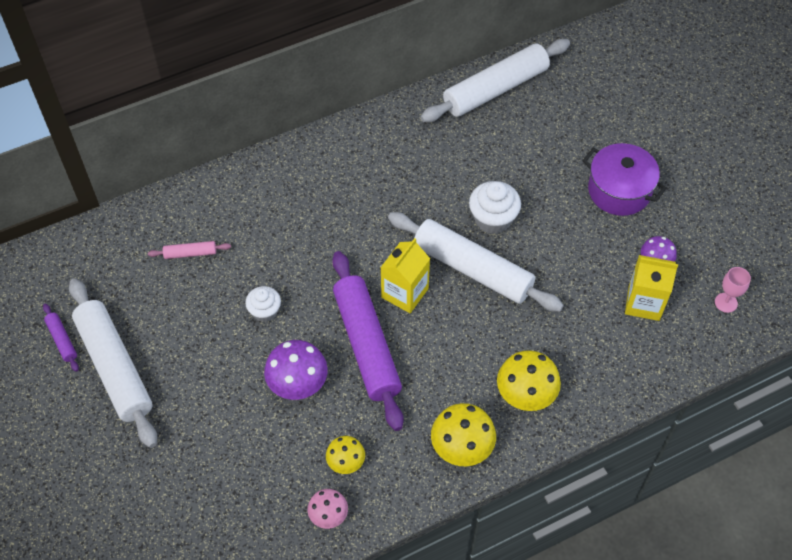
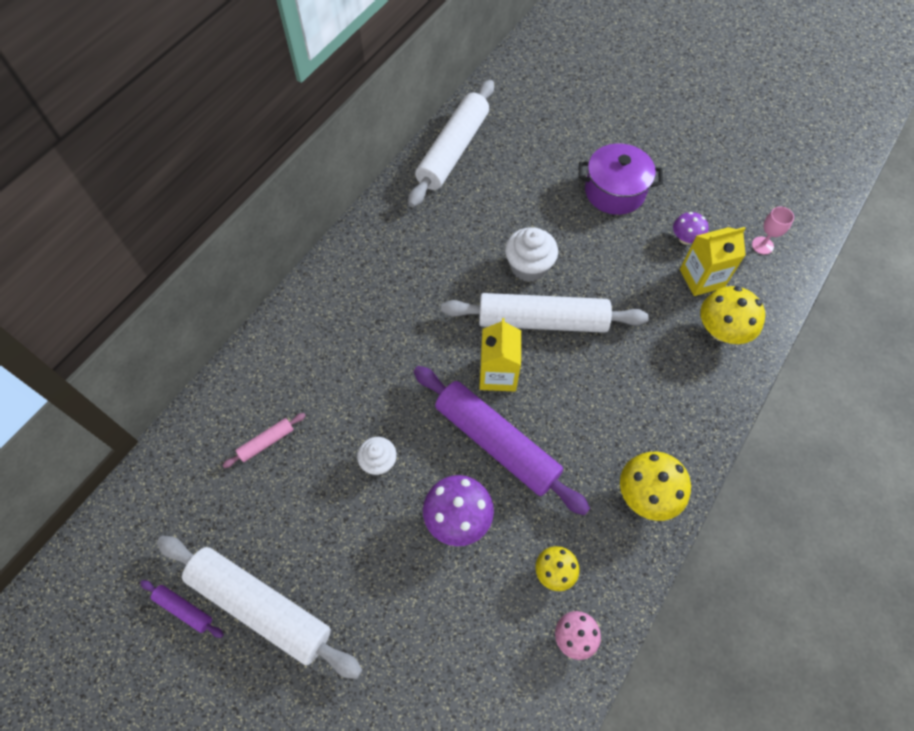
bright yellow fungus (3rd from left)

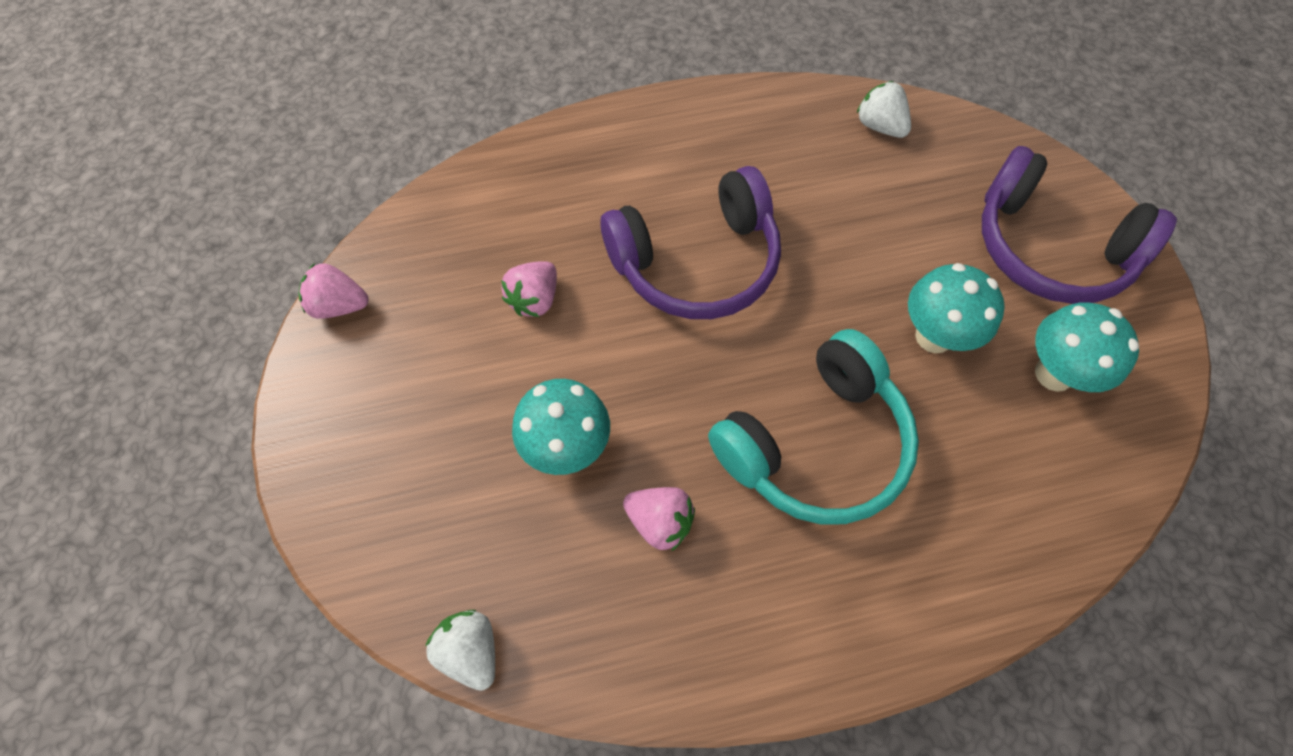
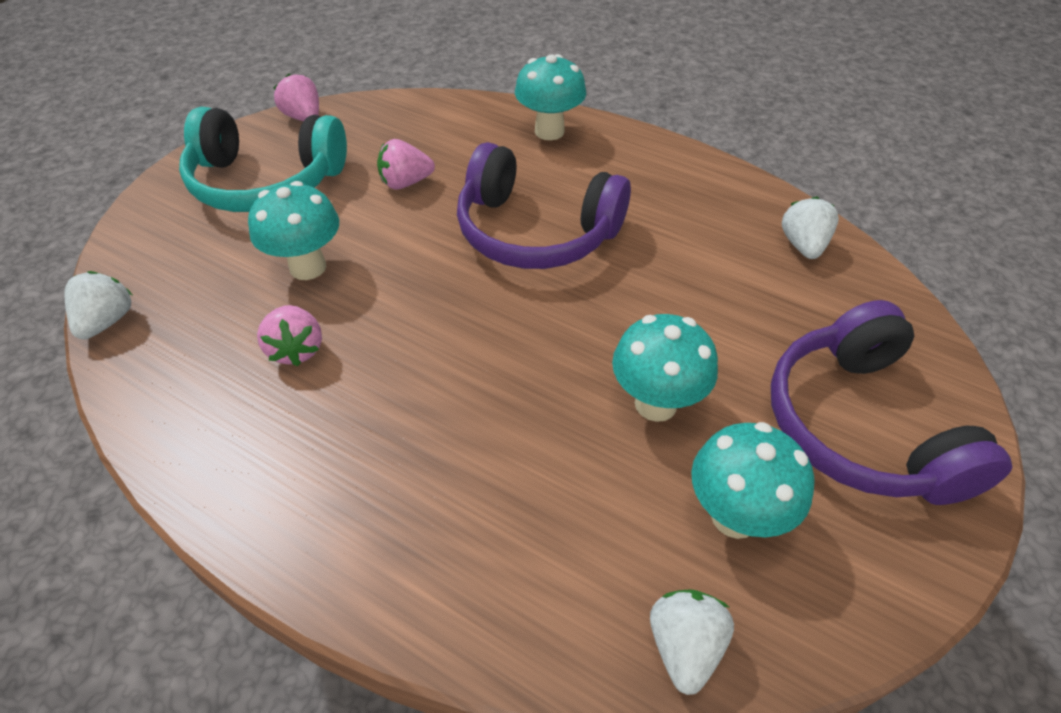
turquoise over-ear headphones
turquoise fungus (2nd from left)
white berry (2nd from left)

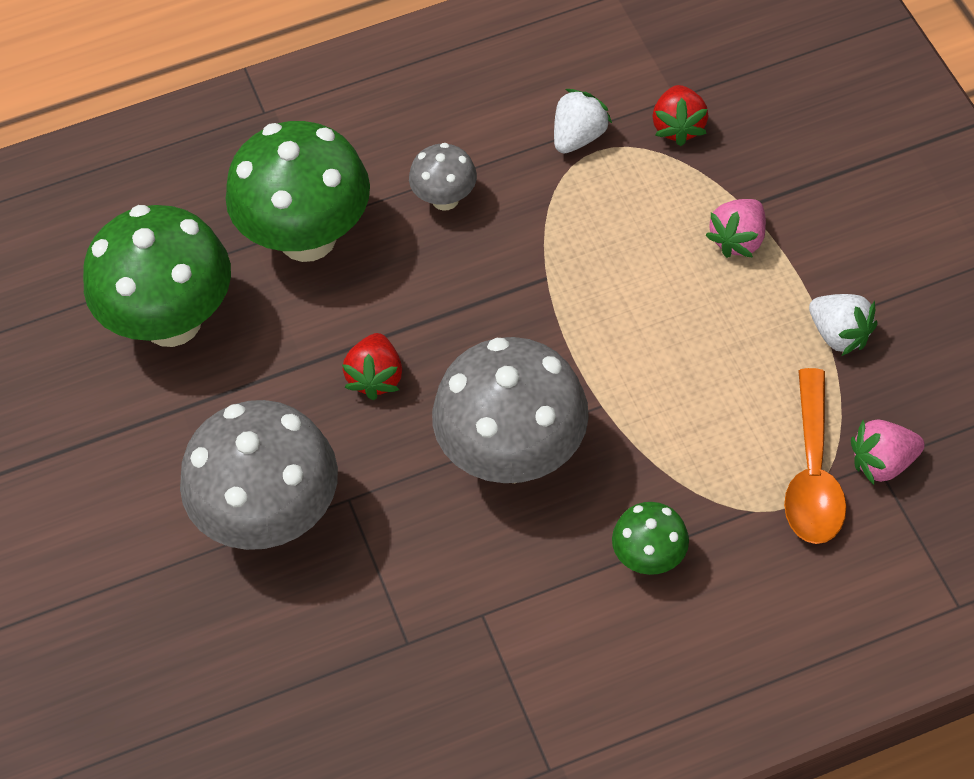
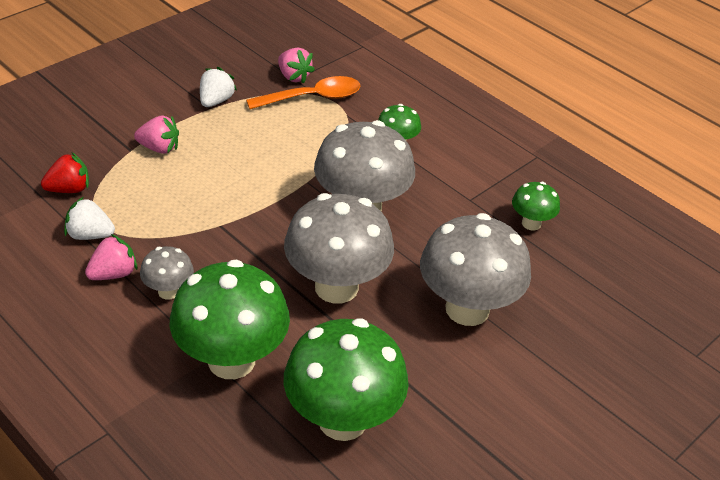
grey fungus (2nd from left)
rosy berry (1st from left)
emerald fungus (4th from left)

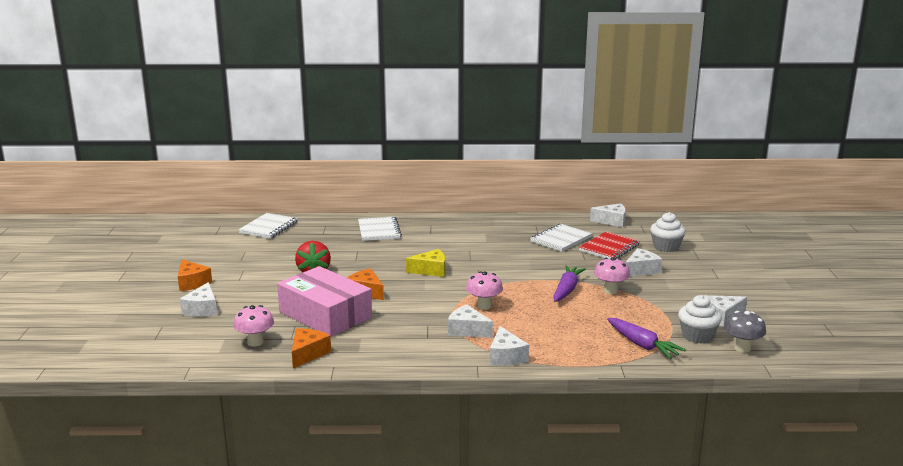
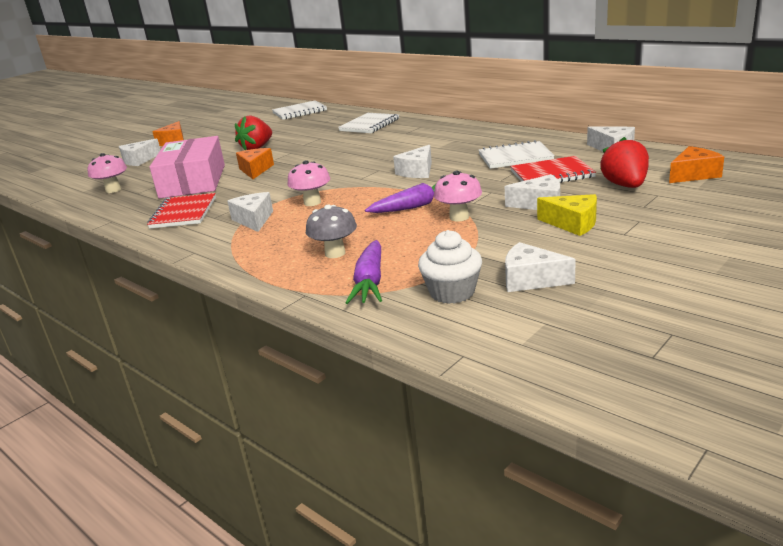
bright orange cheese wedge (3rd from left)
bright yellow cheese wedge
white cheese wedge (3rd from left)
scarlet berry (2nd from left)
grey fungus
scarlet exercise book (1st from left)

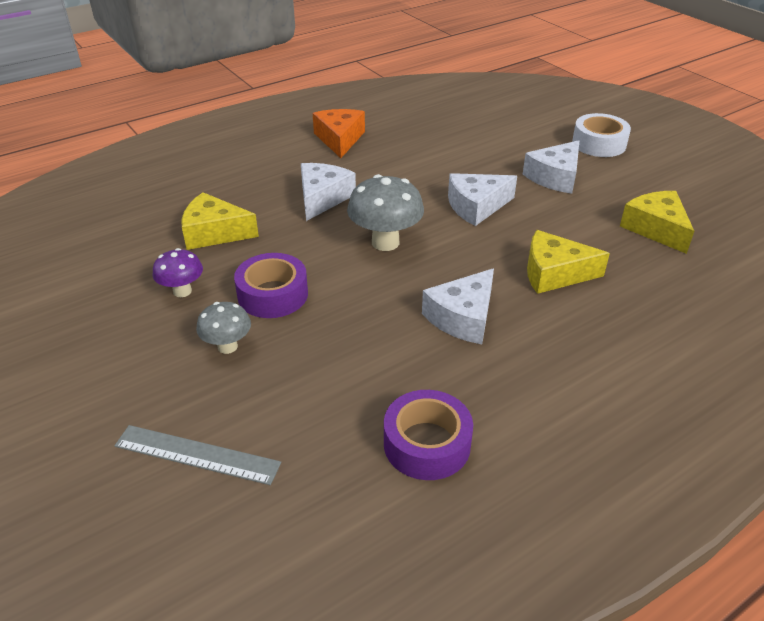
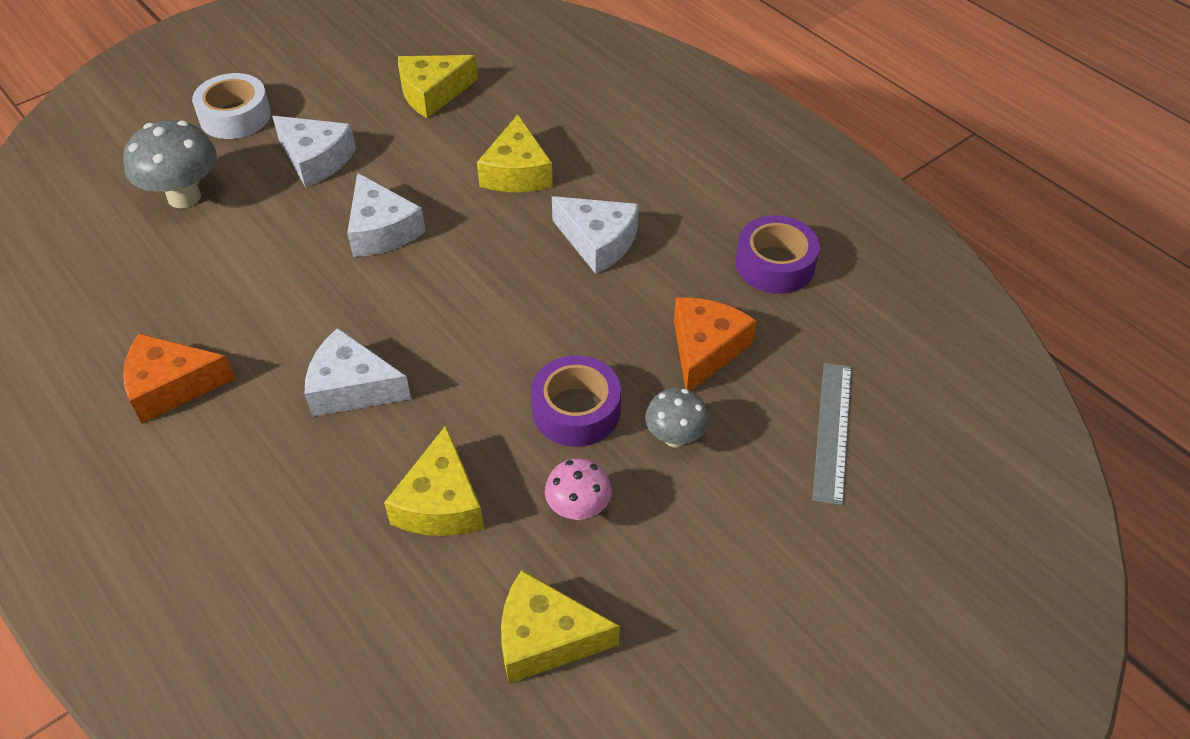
rosy fungus
grey fungus (1st from left)
bright yellow cheese wedge (4th from left)
bright orange cheese wedge (2nd from left)

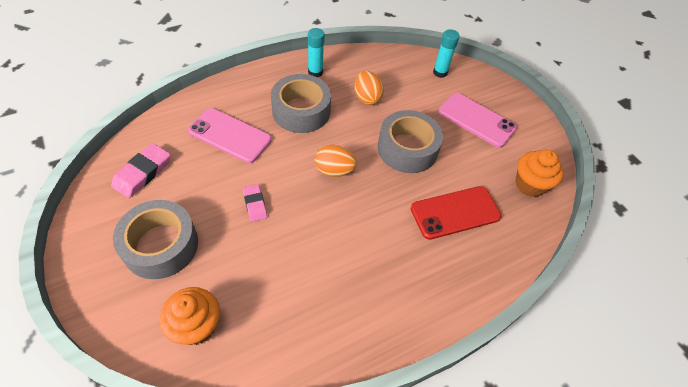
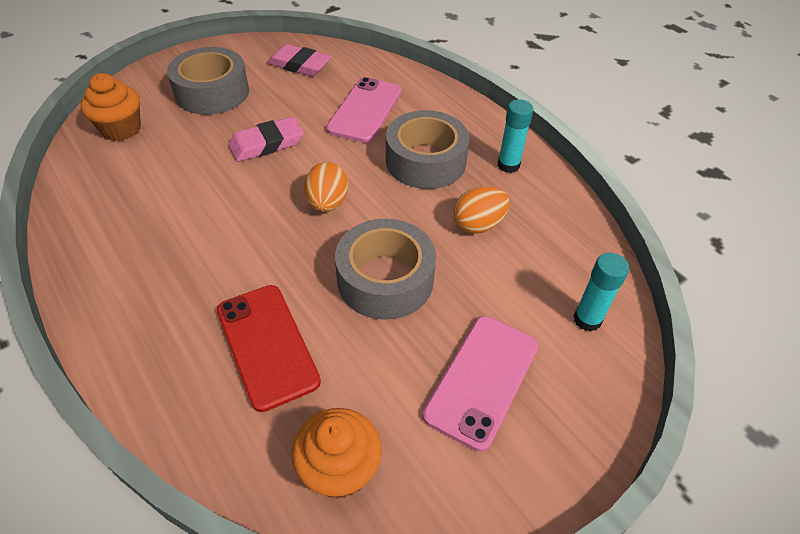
rosy gum eraser (1st from left)

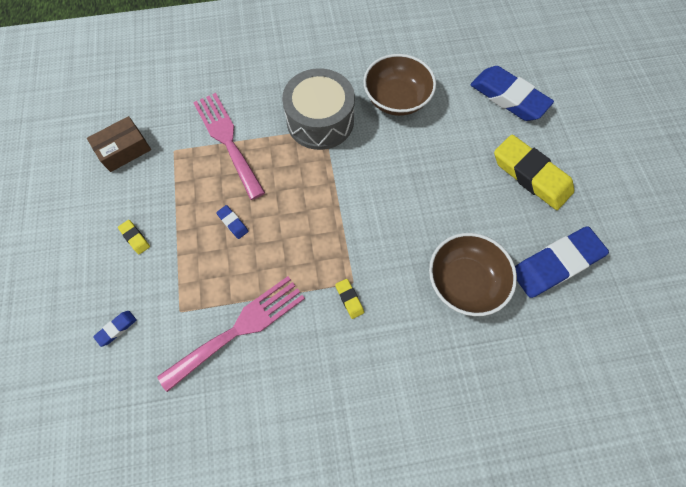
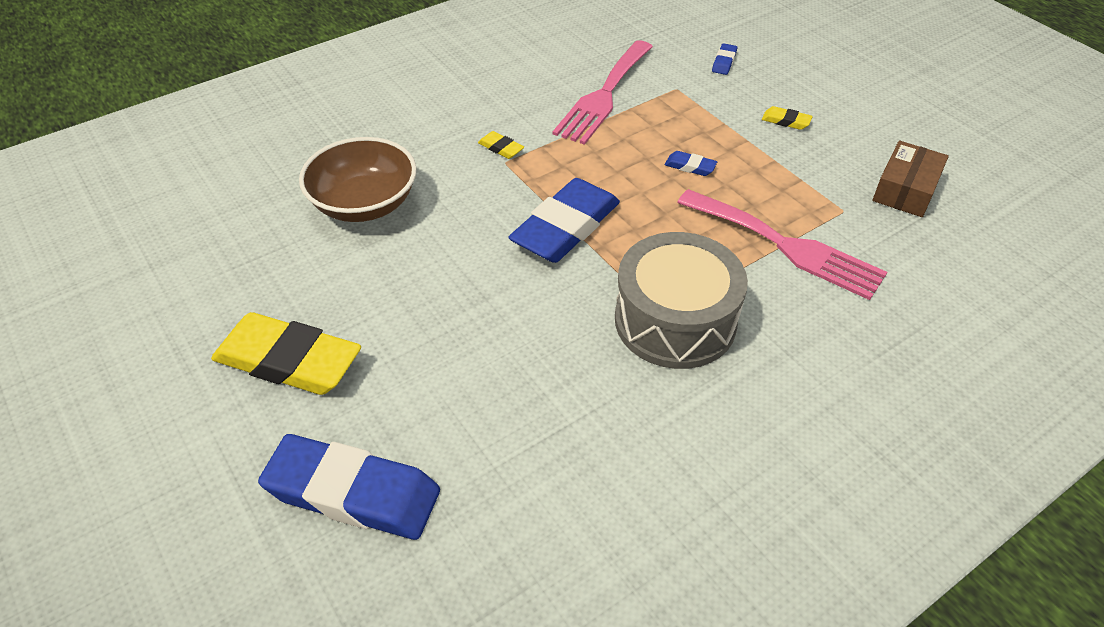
brown bowl (1st from left in the first image)
royal blue gum eraser (2nd from left)

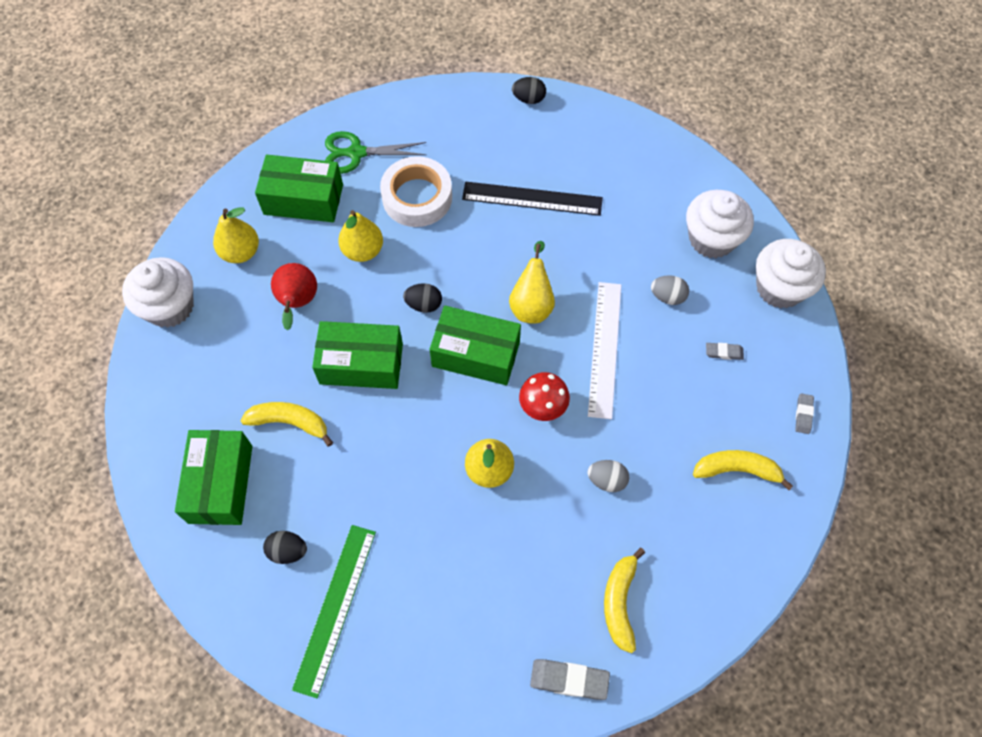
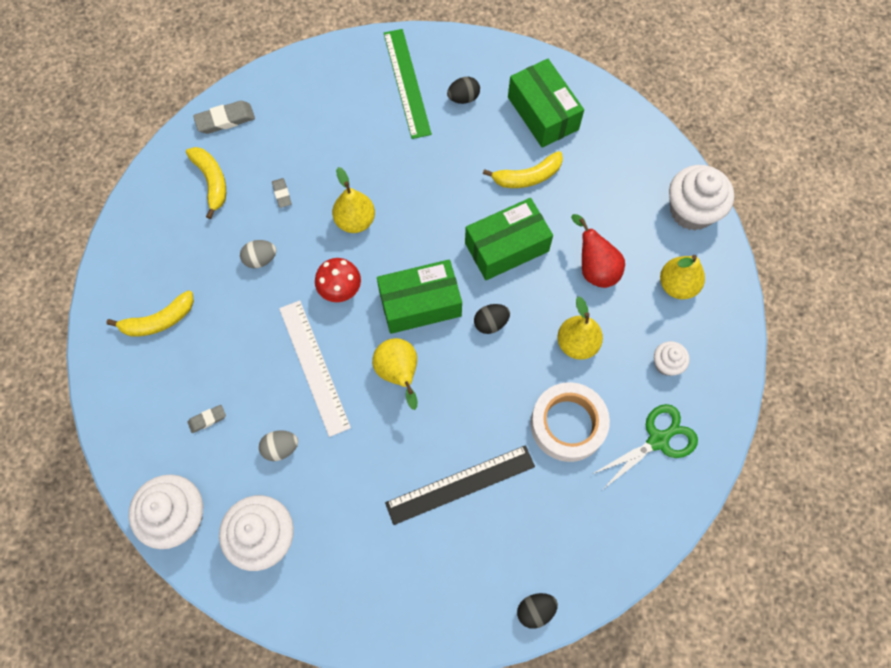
white muffin (3rd from left)
grey gum eraser (3rd from left)

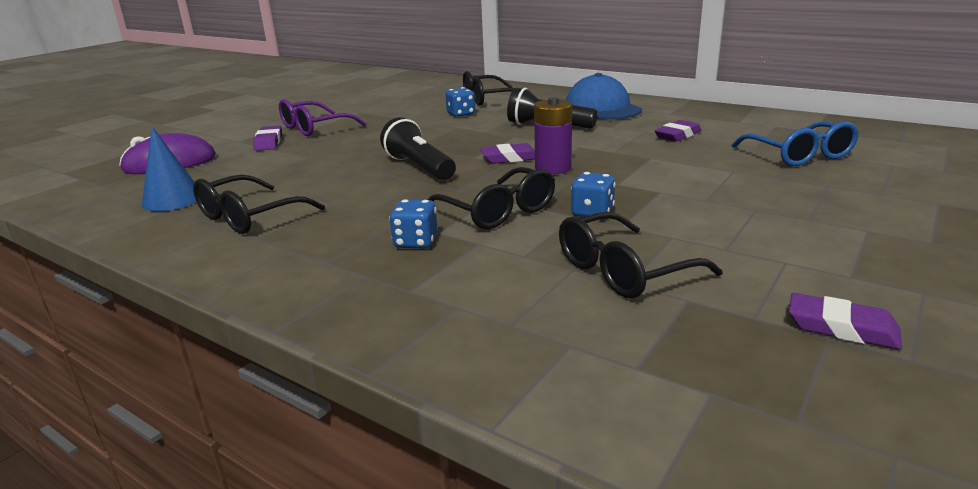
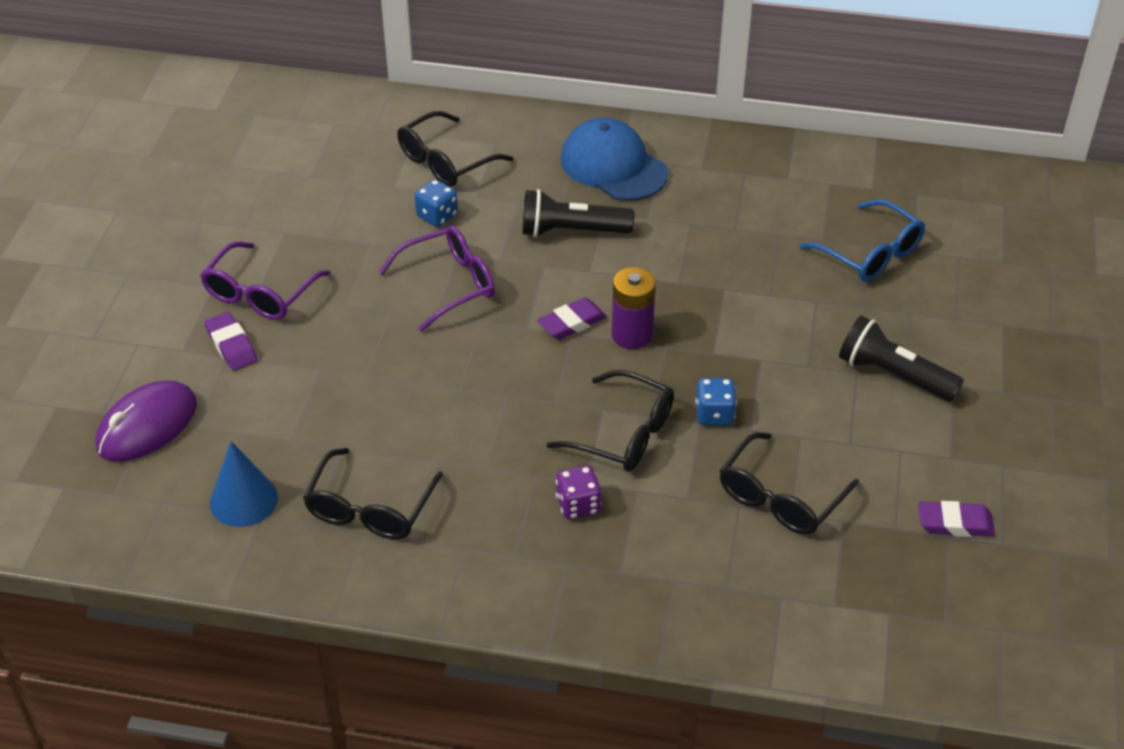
black torch (2nd from left)
royal purple dice
royal purple gum eraser (3rd from left in the first image)
royal purple eyeglasses (2nd from left)

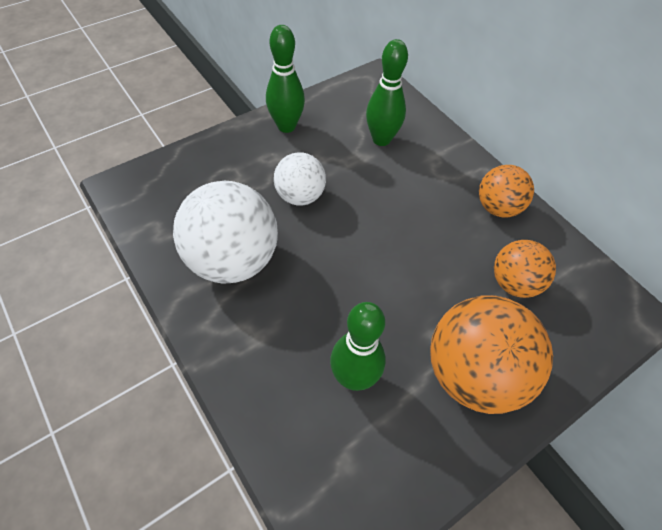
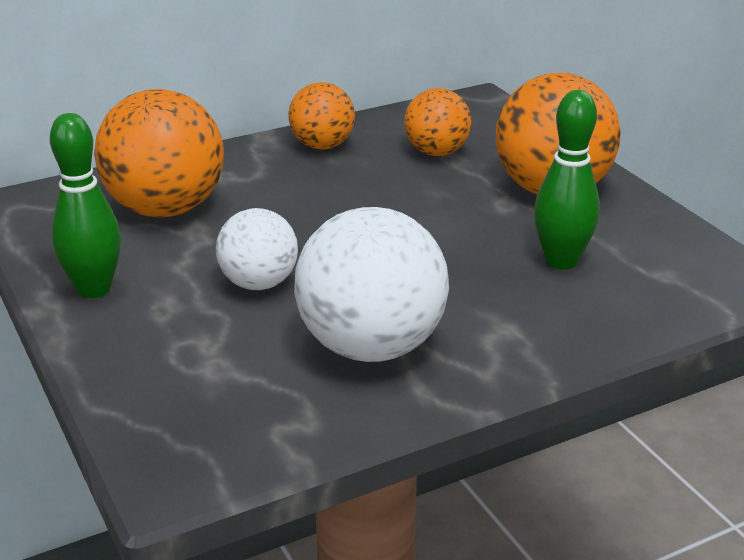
bright orange ball (1st from left)

